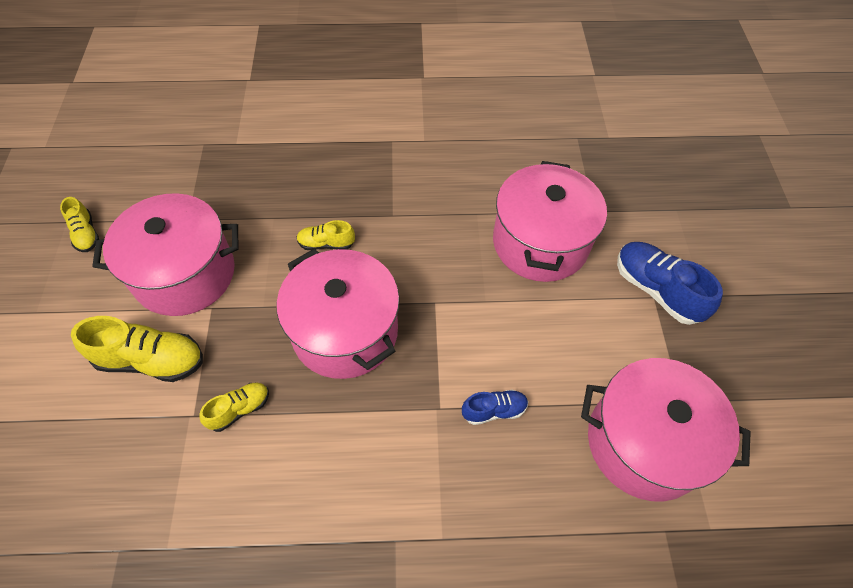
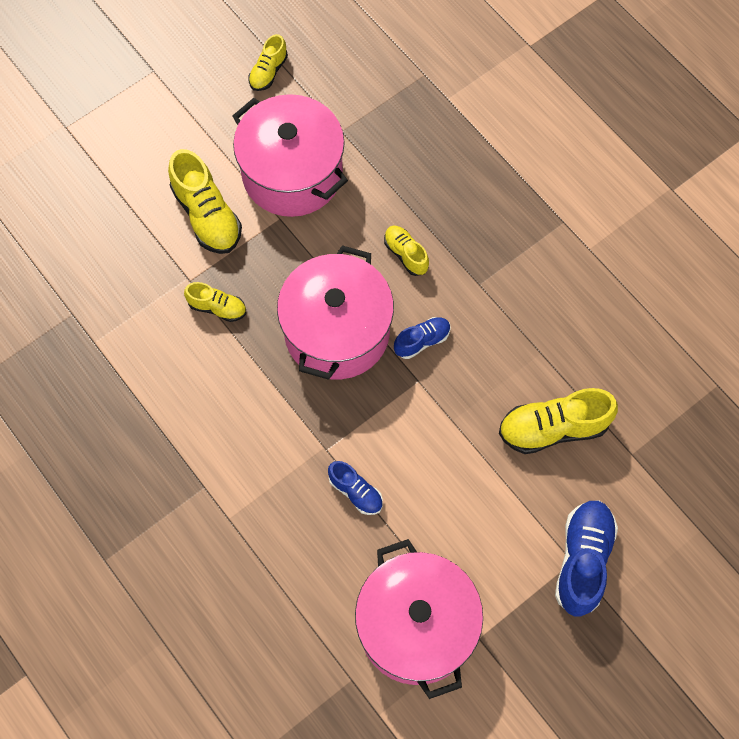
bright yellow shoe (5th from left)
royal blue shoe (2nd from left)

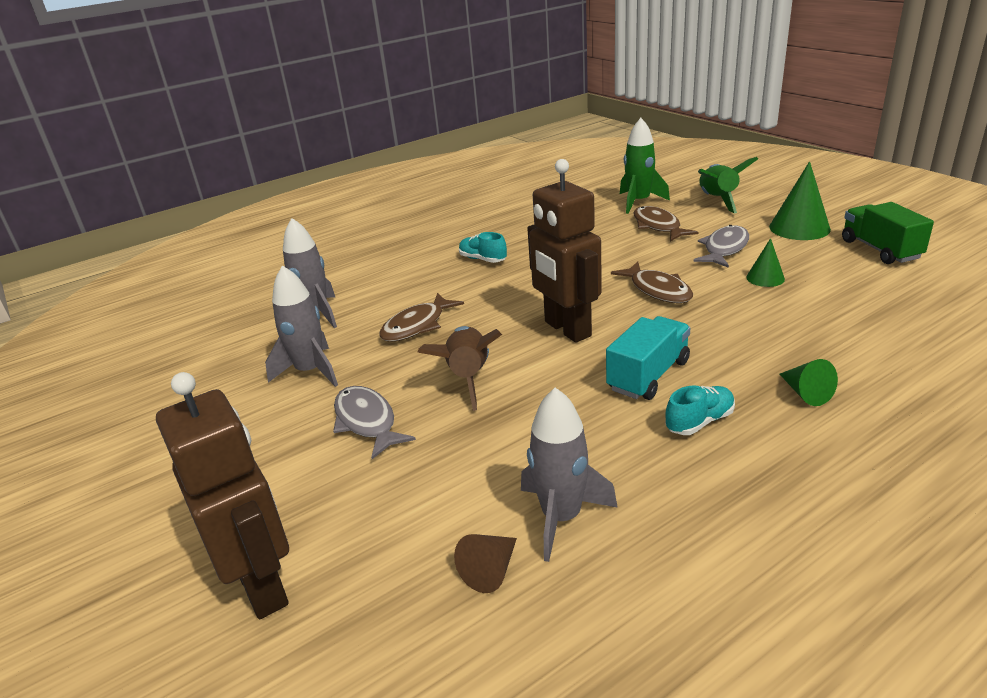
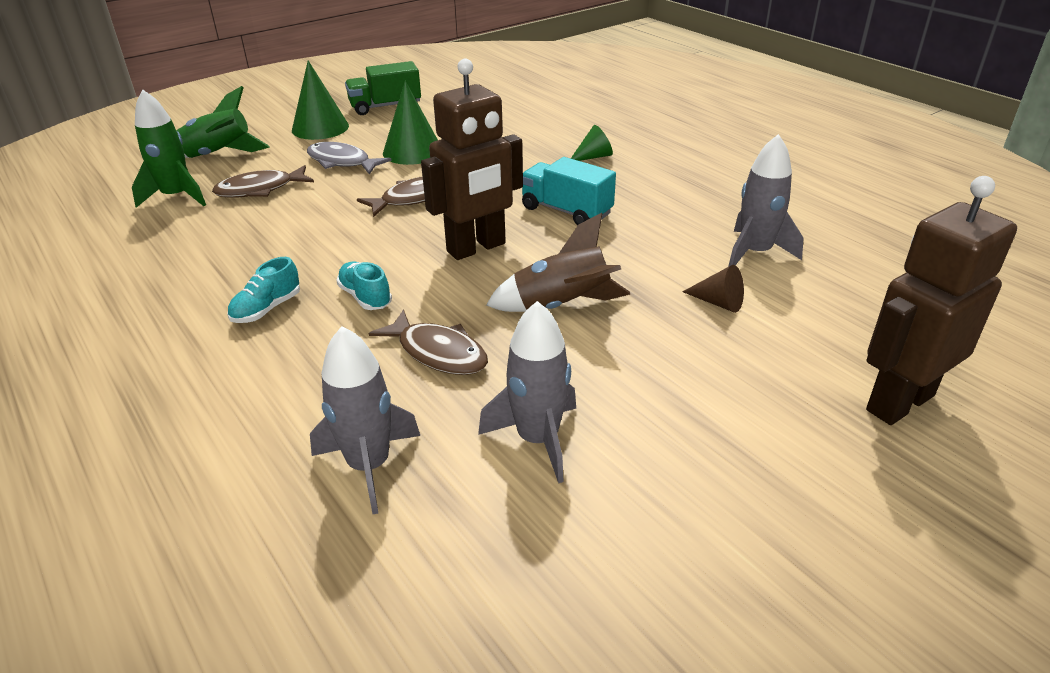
grey fish figure (1st from left in the first image)
brown cone
turquoise shoe (2nd from left)
emerald cone (2nd from left)

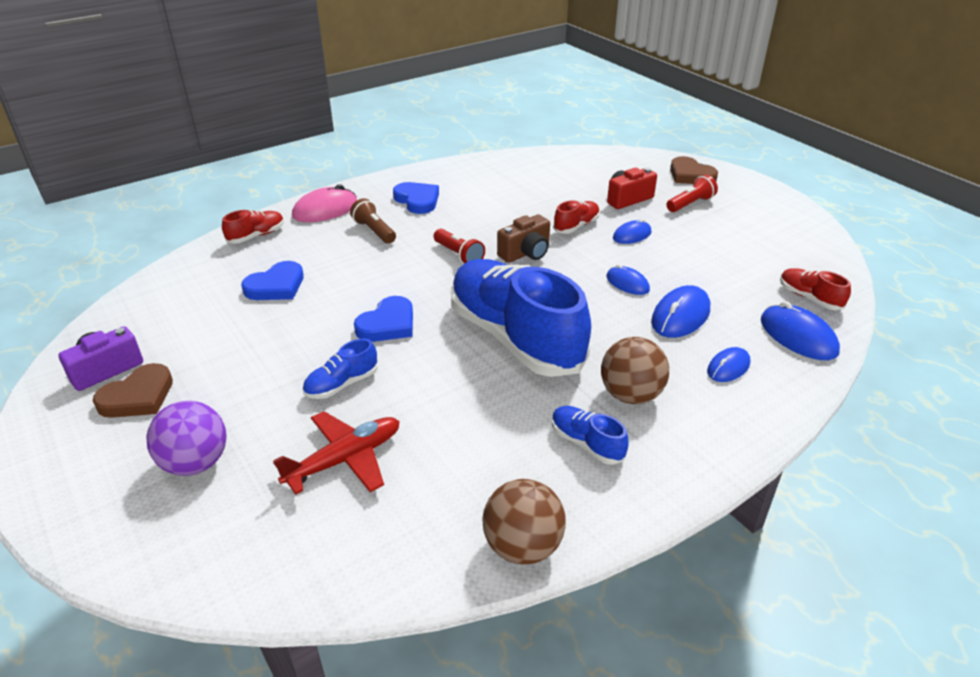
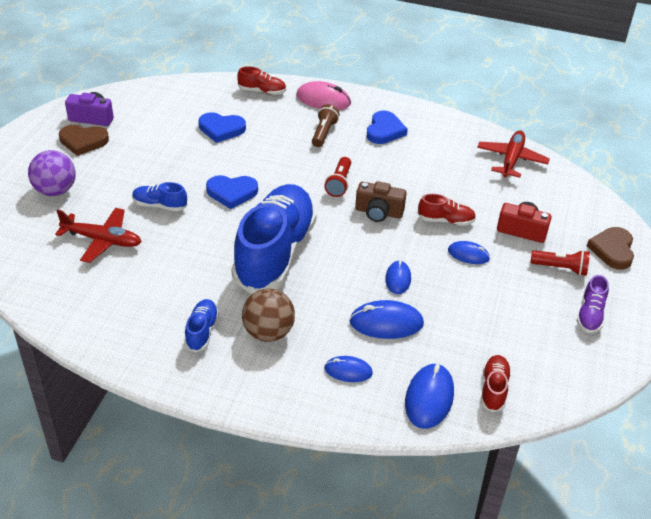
brown ball (1st from left in the first image)
scarlet toy plane (2nd from left)
royal purple shoe

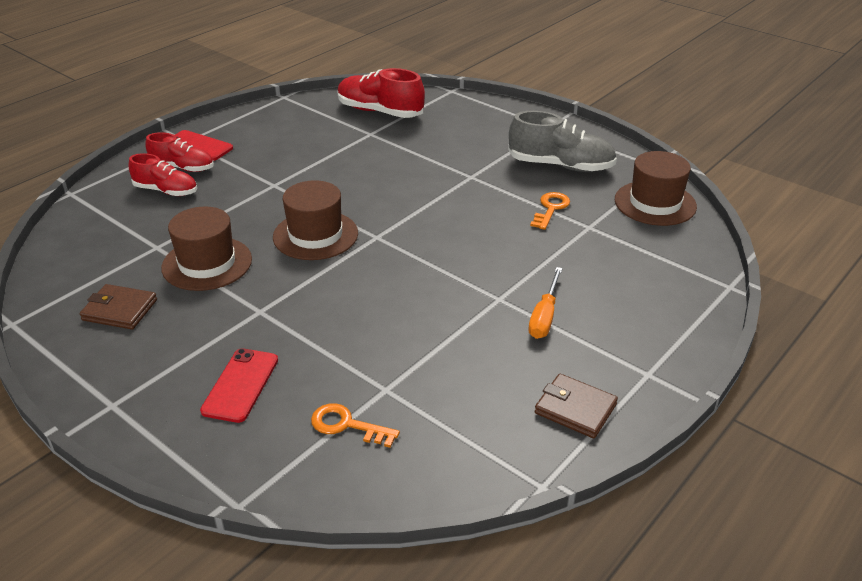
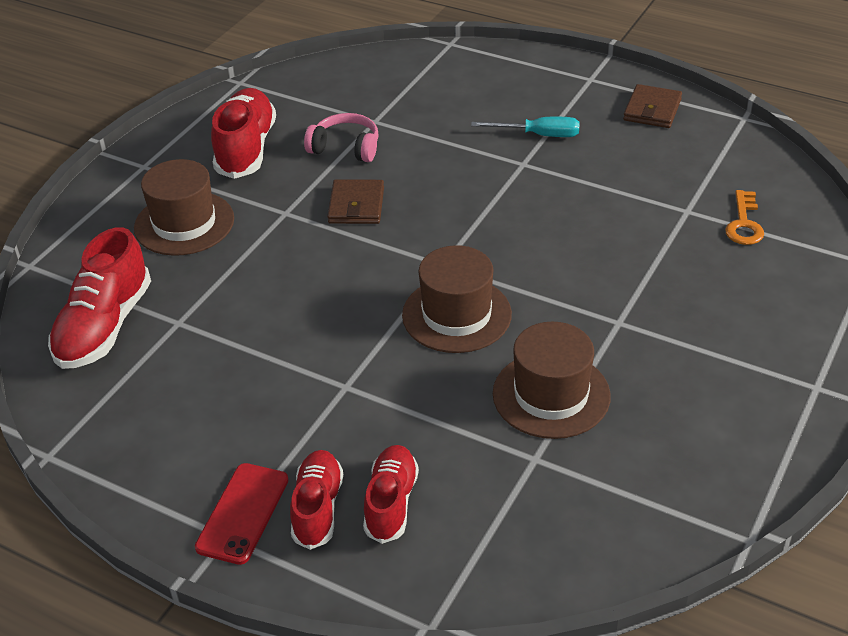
brown card wallet (1st from left)
scarlet phone (2nd from left in the first image)
scarlet shoe (2nd from left)
turquoise flat screwdriver
rosy over-ear headphones
brown top hat (1st from left)

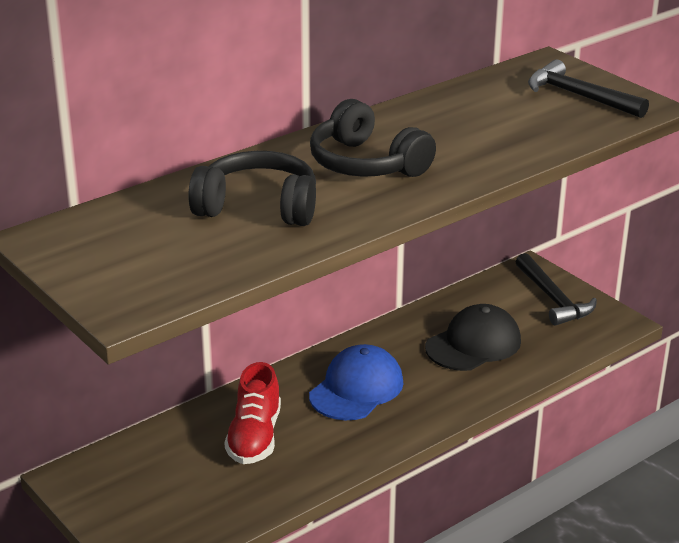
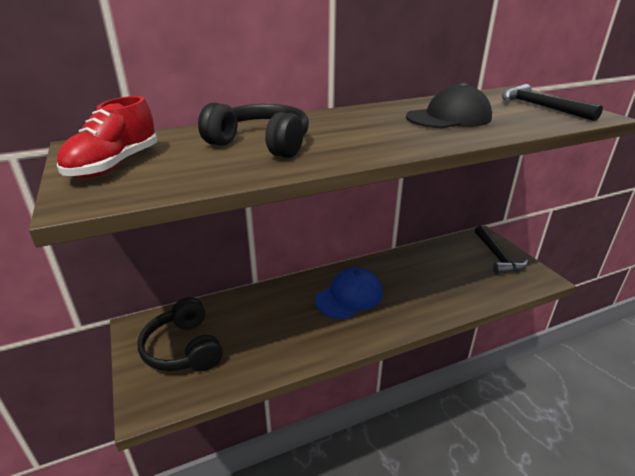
scarlet shoe
black over-ear headphones (1st from left)
black baseball cap

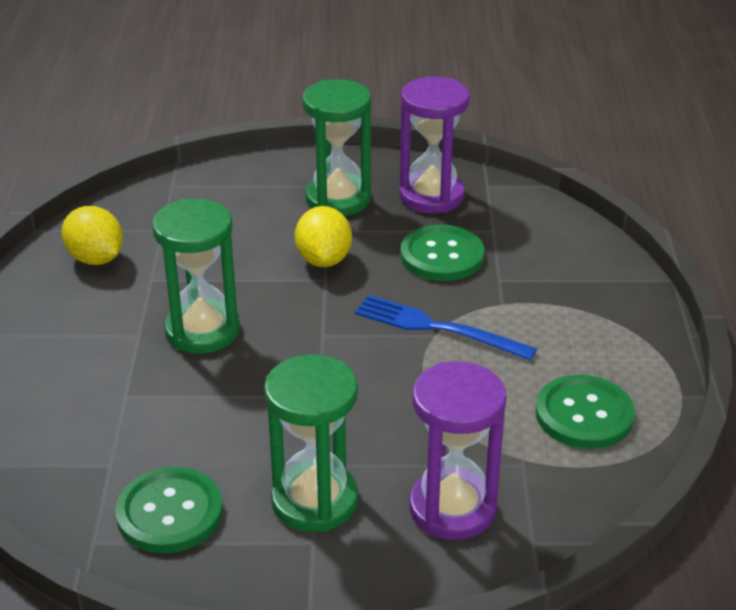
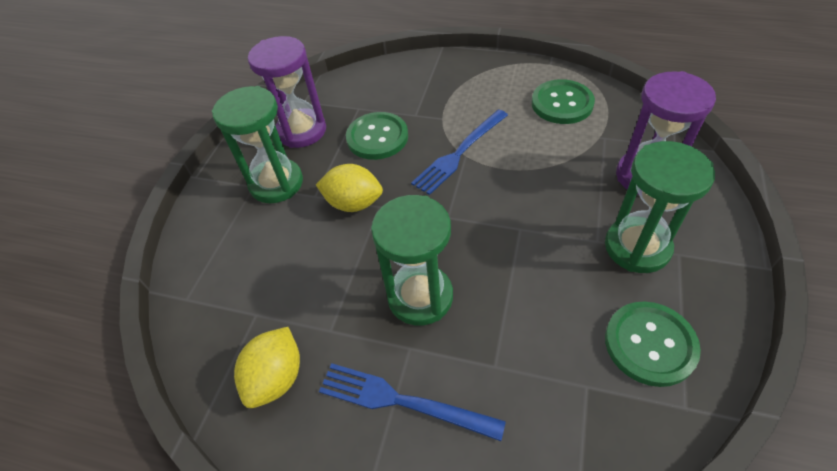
bright yellow lemon (1st from left)
royal blue table fork (1st from left)

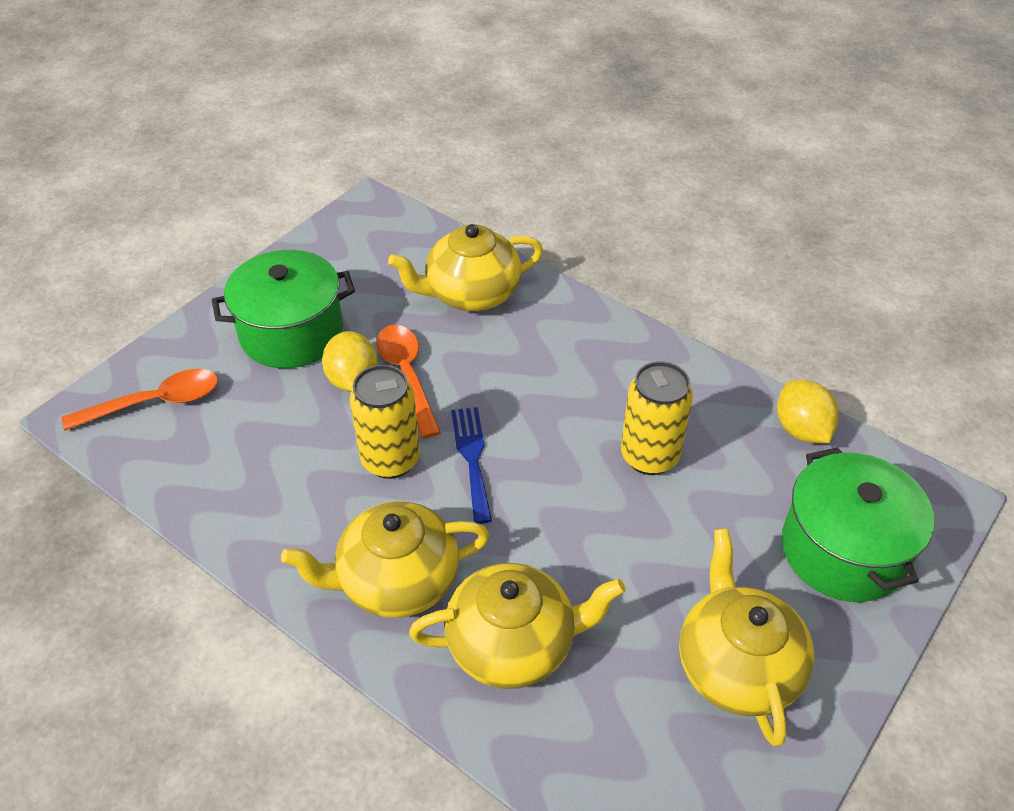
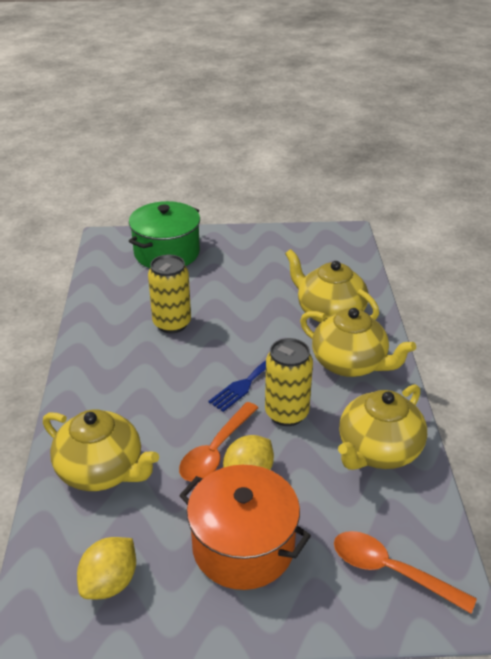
bright orange stockpot
bright yellow china teapot (4th from left)
bright yellow lemon (1st from left)

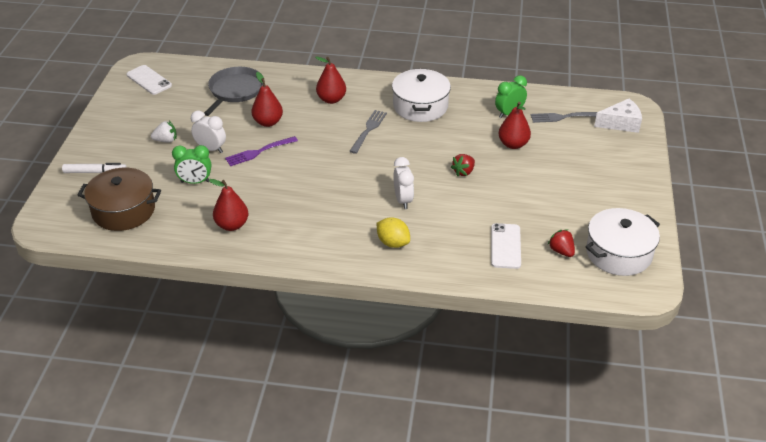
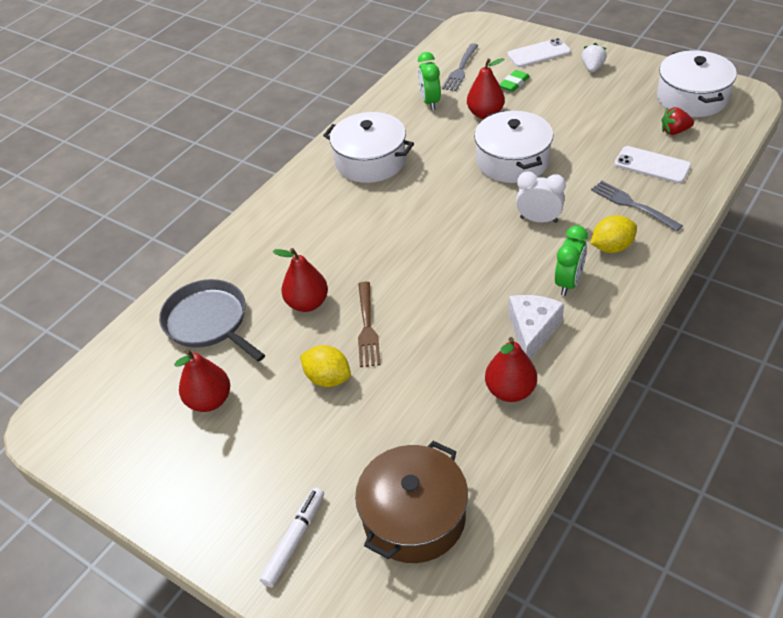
white phone (1st from left)
white berry
emerald alarm clock (2nd from left)
bright yellow lemon (1st from left)
brown table fork
scarlet pear (1st from left)
grey table fork (2nd from left)
white stockpot (2nd from left)
white cheese wedge
emerald gum eraser

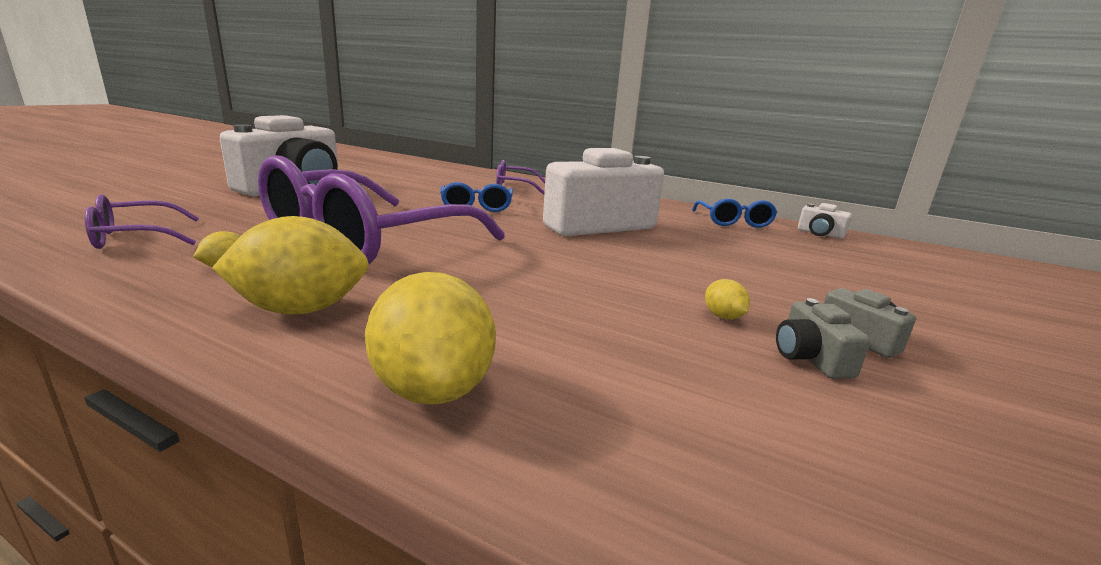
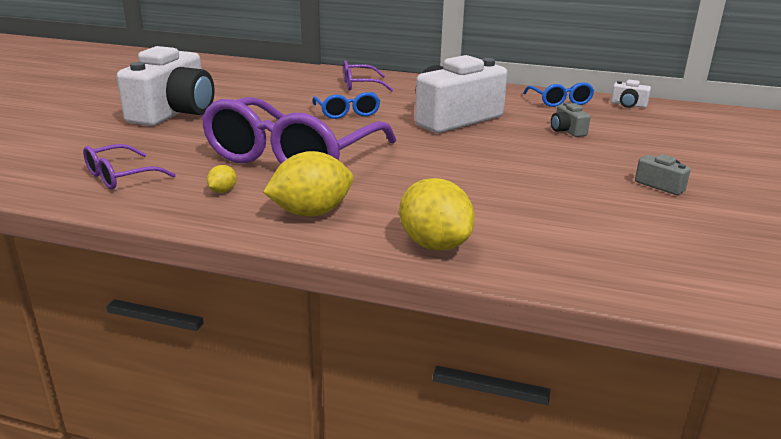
bright yellow lemon (4th from left in the first image)
grey compact camera (1st from left)

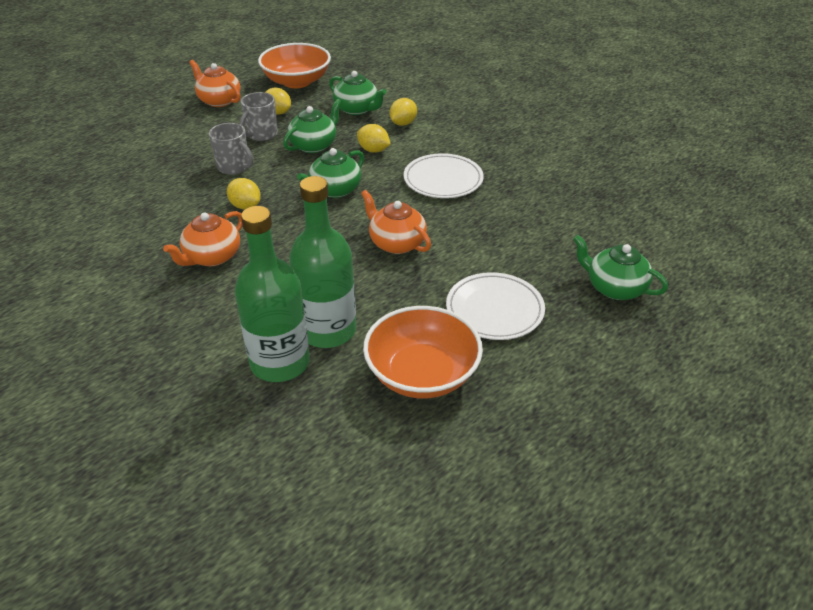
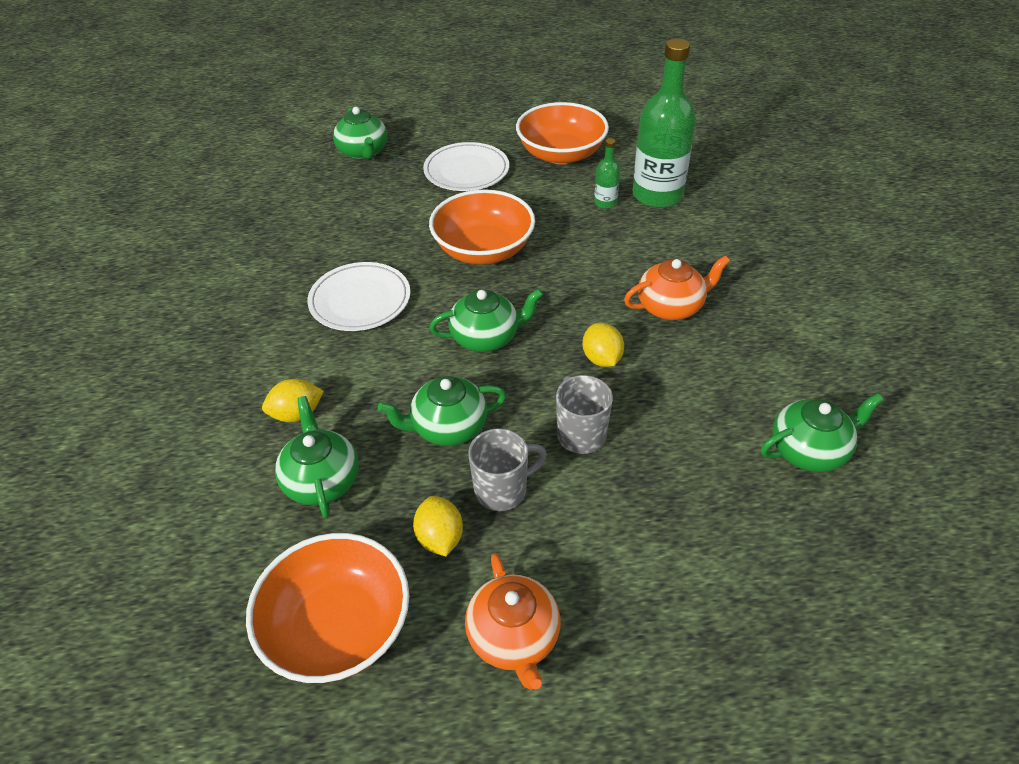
emerald flask (1st from left)
bright yellow lemon (3rd from left in the first image)
bright orange bowl (2nd from left)
emerald china teapot (5th from left)

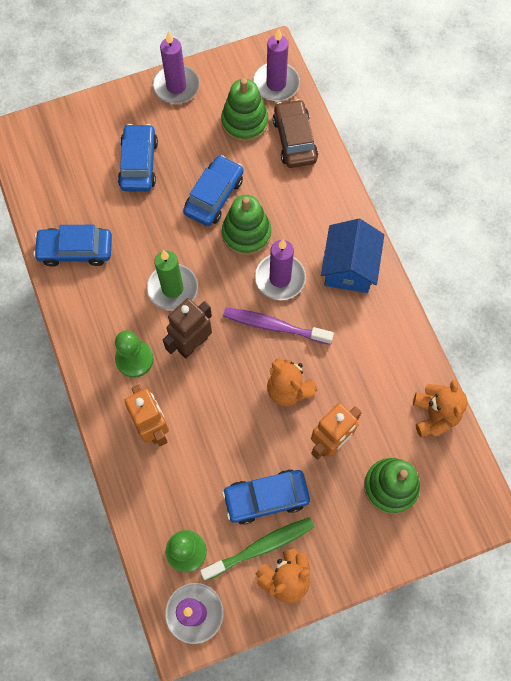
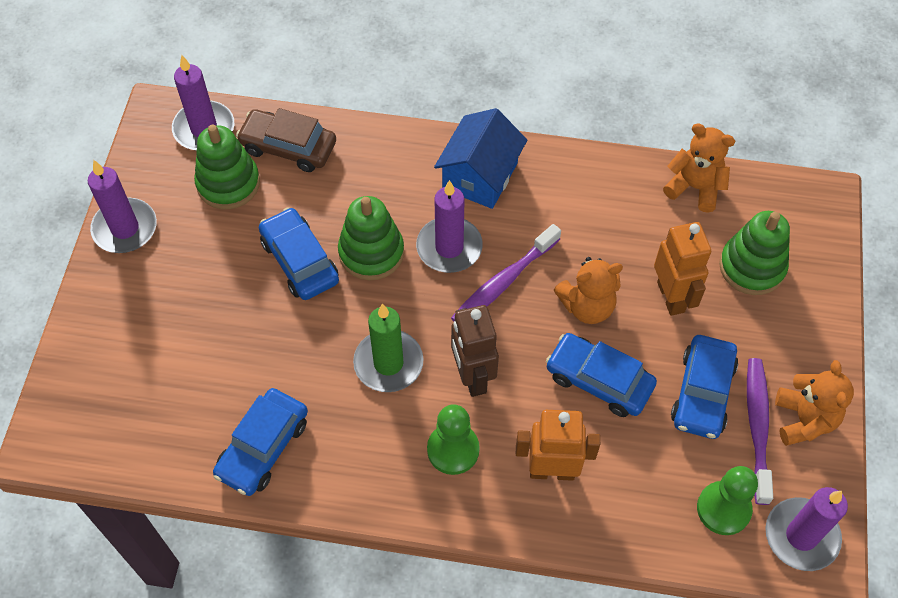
royal blue toy car (3rd from left)
royal purple toothbrush (2nd from left)
royal blue cottage

